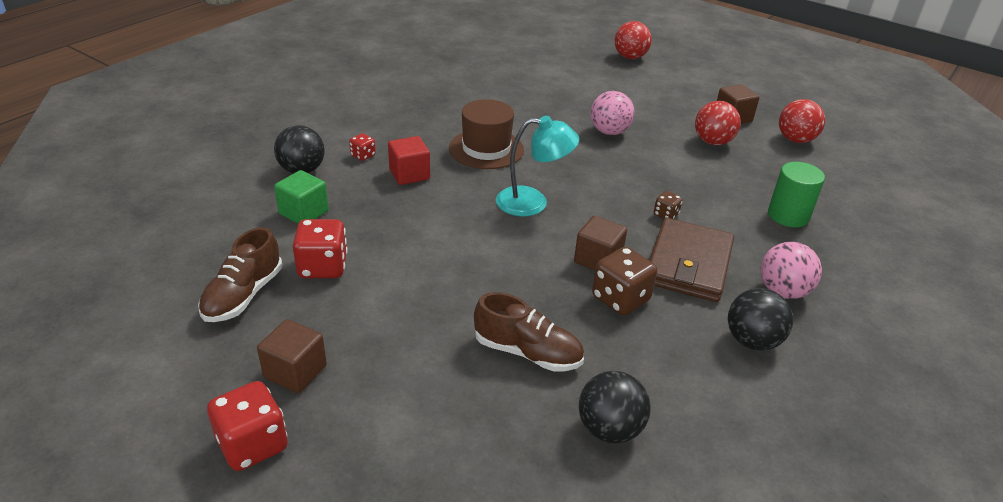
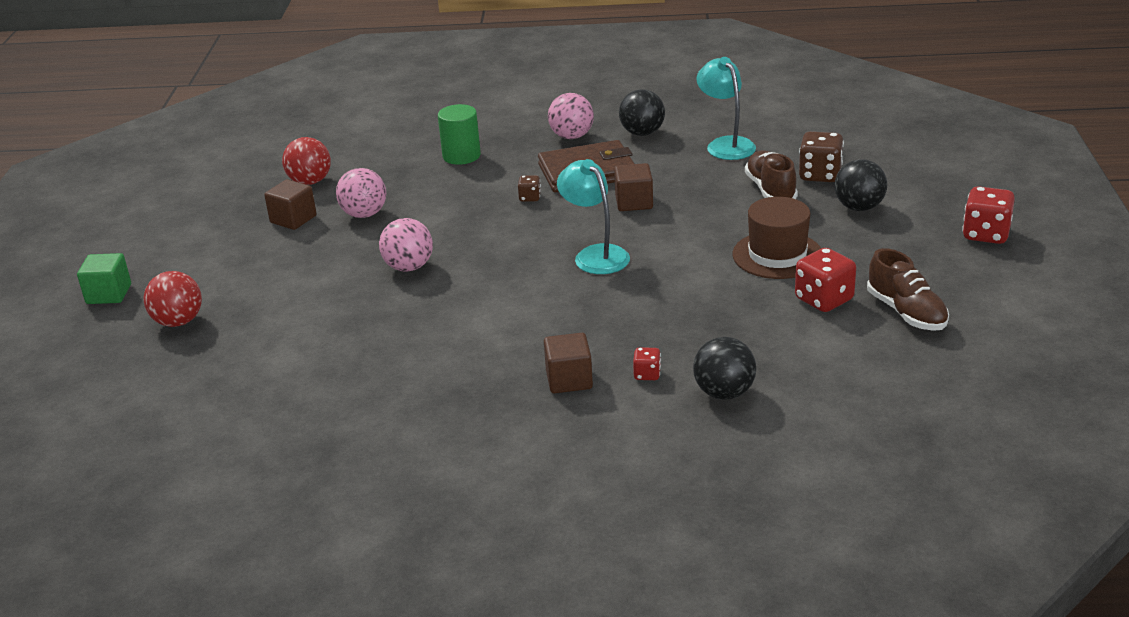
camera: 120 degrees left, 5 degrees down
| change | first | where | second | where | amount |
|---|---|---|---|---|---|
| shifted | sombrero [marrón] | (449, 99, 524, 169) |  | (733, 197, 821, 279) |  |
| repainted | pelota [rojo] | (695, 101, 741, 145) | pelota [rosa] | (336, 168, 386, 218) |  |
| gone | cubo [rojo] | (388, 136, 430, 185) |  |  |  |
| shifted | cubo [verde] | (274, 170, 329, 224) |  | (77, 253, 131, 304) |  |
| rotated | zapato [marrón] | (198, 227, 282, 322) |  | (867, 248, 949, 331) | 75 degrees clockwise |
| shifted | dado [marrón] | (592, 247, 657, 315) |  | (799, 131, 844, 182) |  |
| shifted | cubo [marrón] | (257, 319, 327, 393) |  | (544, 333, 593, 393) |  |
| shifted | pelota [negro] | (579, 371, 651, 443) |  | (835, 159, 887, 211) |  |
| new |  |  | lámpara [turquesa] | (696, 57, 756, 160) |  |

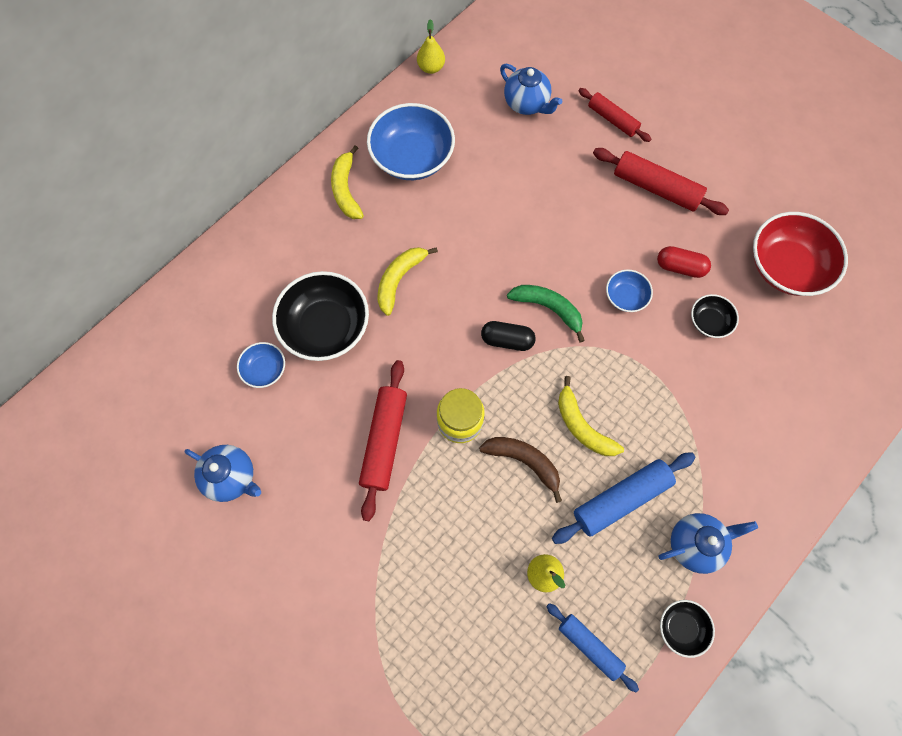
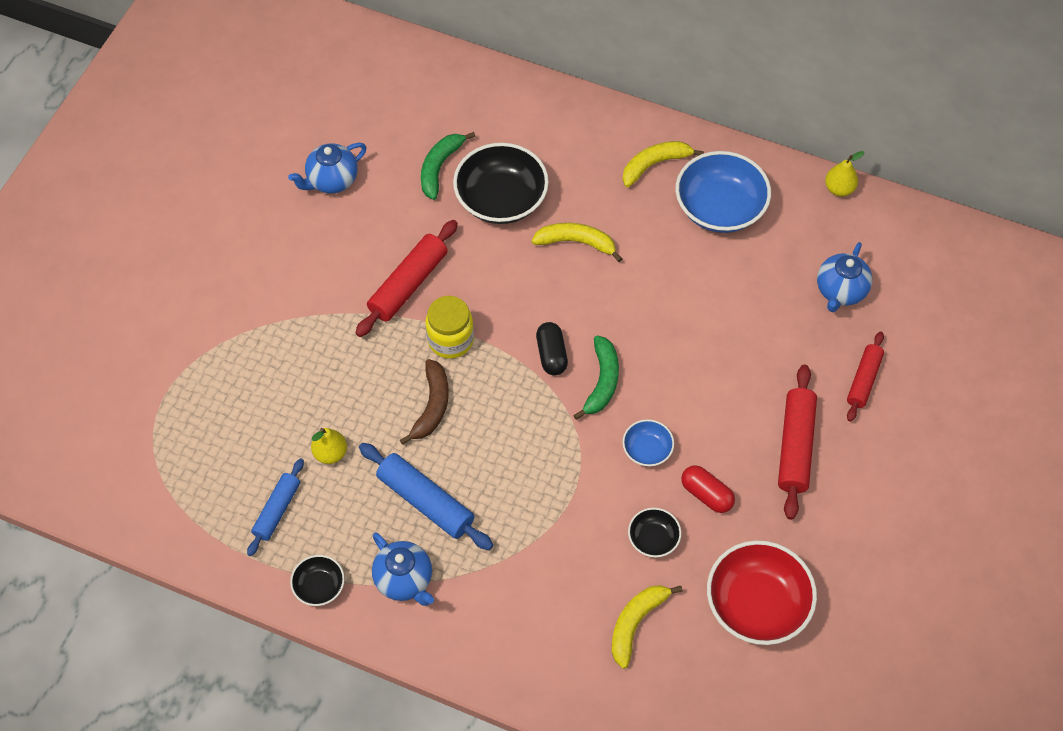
camera: 70 degrees right, 10 degrees down
| change | first | where | second | where | amount |
|---|---|---|---|---|---|
| rotated | cápsula [rojo] | (657, 246, 711, 278) |  | (681, 465, 735, 513) | 45 degrees counterclockwise |
| swapped | cuenco [azul] | (237, 342, 285, 388) | plátano [verde] | (421, 132, 475, 200) |  |
| rotated | rodillo [rojo] | (359, 360, 407, 521) |  | (356, 220, 458, 337) | 45 degrees counterclockwise |
| shifted | plátano [amarillo] | (558, 376, 624, 456) |  | (612, 585, 683, 669) |  |
| rotated | tetera [azul] | (185, 445, 261, 502) |  | (288, 142, 366, 194) | 45 degrees clockwise |

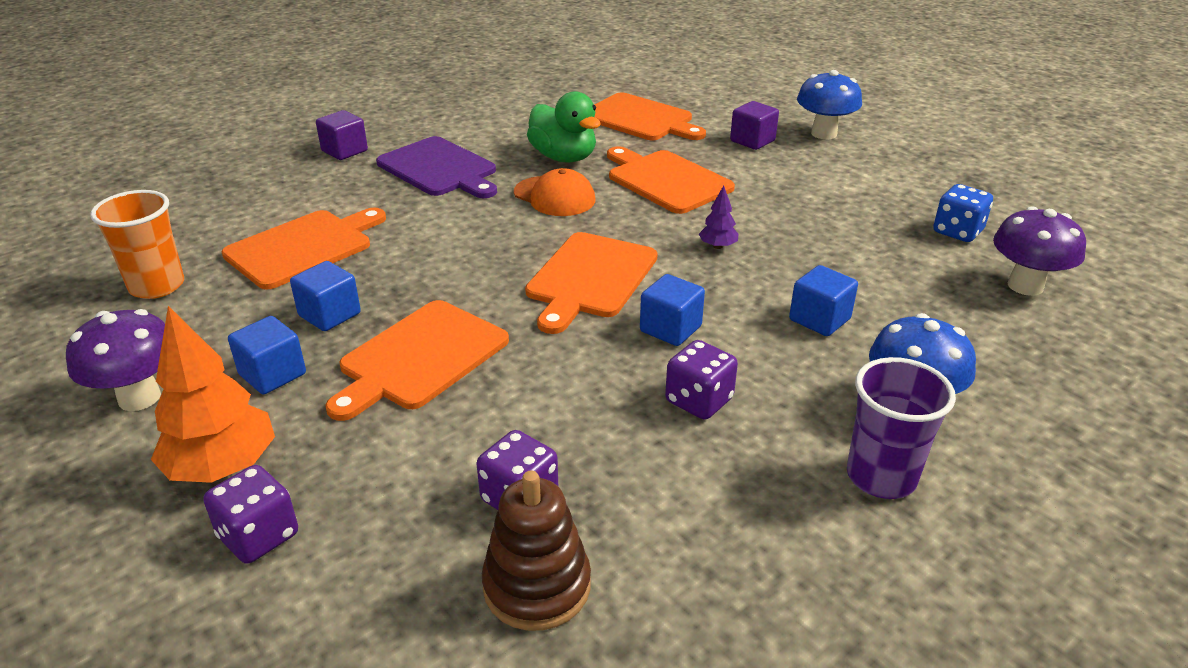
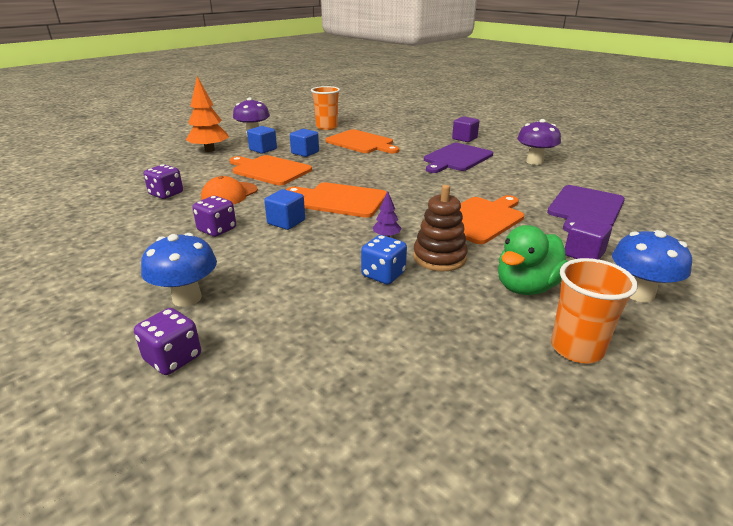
camera: 85 degrees right, 5 degrees down
| change | first | where | second | where | amount |
|---|---|---|---|---|---|
| shifted | pato [verde] | (527, 91, 601, 163) |  | (498, 225, 568, 295) |  |
| repainted | tabla de cortar [naranja] | (595, 93, 706, 140) | tabla de cortar [morado] | (547, 185, 625, 232) |  |
| shifted | gorra [naranja] | (514, 168, 595, 216) |  | (201, 176, 258, 205) |  |
| shifted | dado [azul] | (933, 184, 993, 242) |  | (361, 235, 407, 284) |  |
| shifted | seta [morado] | (993, 206, 1086, 296) |  | (517, 119, 561, 165) |  |
| gone | cubo [azul] | (789, 265, 858, 336) |  |  |  |
| gone | vaso [morado] | (847, 357, 956, 499) |  |  |  |
| shifted | dado [morado] | (203, 465, 298, 564) |  | (134, 308, 201, 375) |  |
| shifted | juguete apilable [marrón] | (482, 470, 591, 631) |  | (413, 185, 468, 271) |  |
| new |  |  | vaso [naranja] | (551, 258, 638, 363) |  |

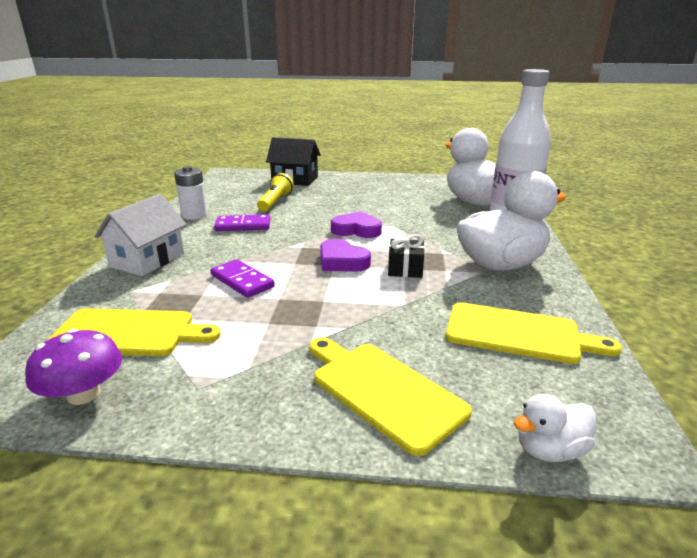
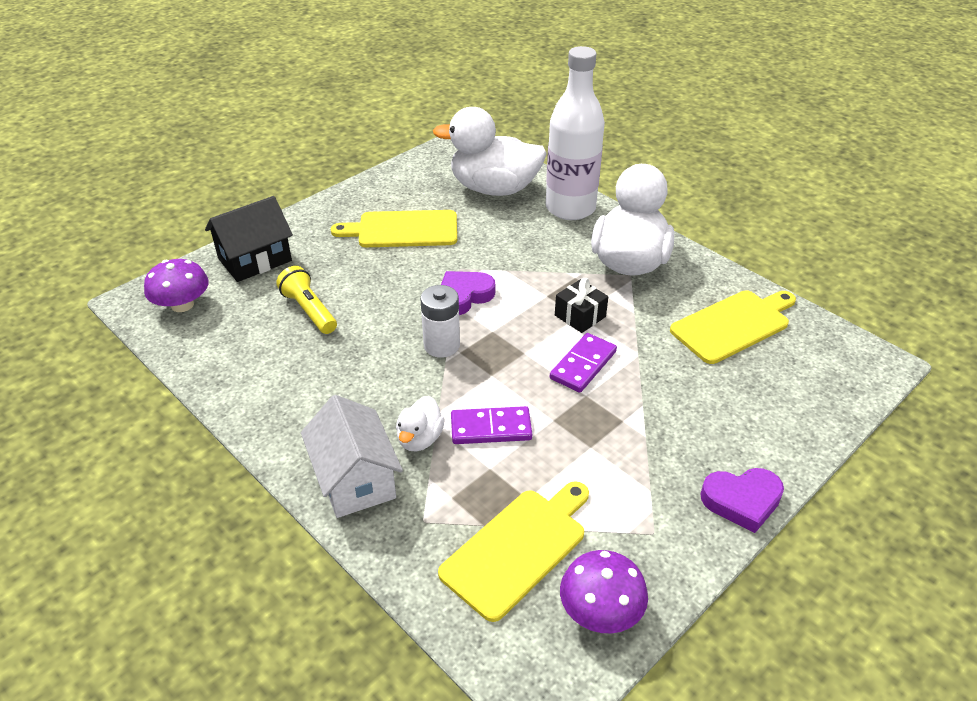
camera: 50 degrees left, 15 degrees up
| change | first | where | second | where | amount |
|---|---|---|---|---|---|
| shifted | pila [blanco] | (174, 166, 208, 220) |  | (420, 285, 460, 358) |  |
| shifted | ficha de dominó [morado] | (214, 214, 270, 231) |  | (550, 333, 617, 393) |  |
| shifted | corazón [morado] | (320, 239, 371, 272) |  | (701, 468, 784, 533) |  |
| shifted | tabla de cortar [amarillo] | (309, 337, 472, 456) |  | (331, 210, 457, 247) |  |
| shifted | pato [blanco] | (514, 394, 597, 462) |  | (396, 396, 445, 451) |  |
| new |  |  | seta [morado] | (144, 259, 209, 312) |  |

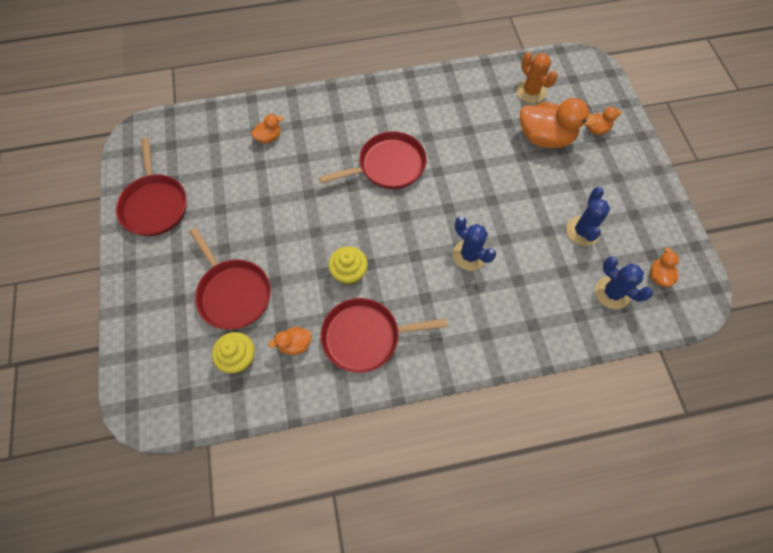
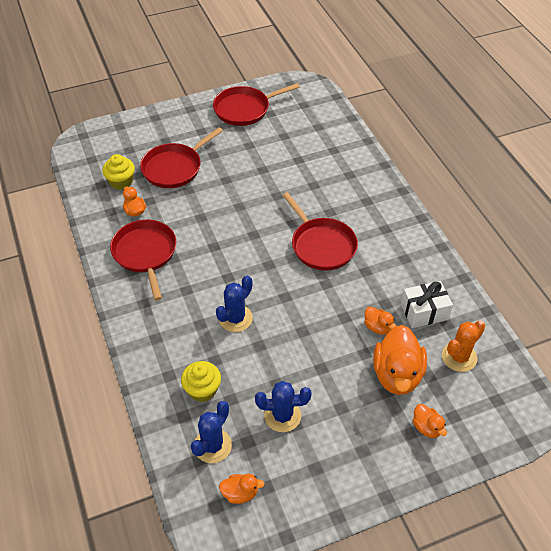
camera: 80 degrees right, 15 degrees down
| change | first | where | second | where | amount |
|---|---|---|---|---|---|
| shifted | pato [naranja] | (251, 114, 283, 144) |  | (364, 306, 396, 335) |  |
| shifted | magdalena [amarillo] | (328, 246, 368, 285) |  | (181, 361, 221, 402) |  |
| new |  |  | regalo [blanco] | (401, 281, 453, 328) |  |

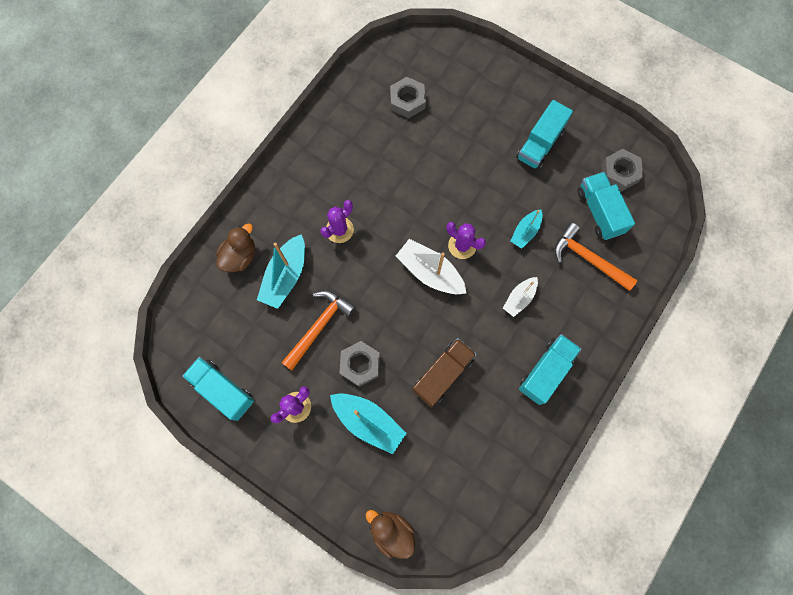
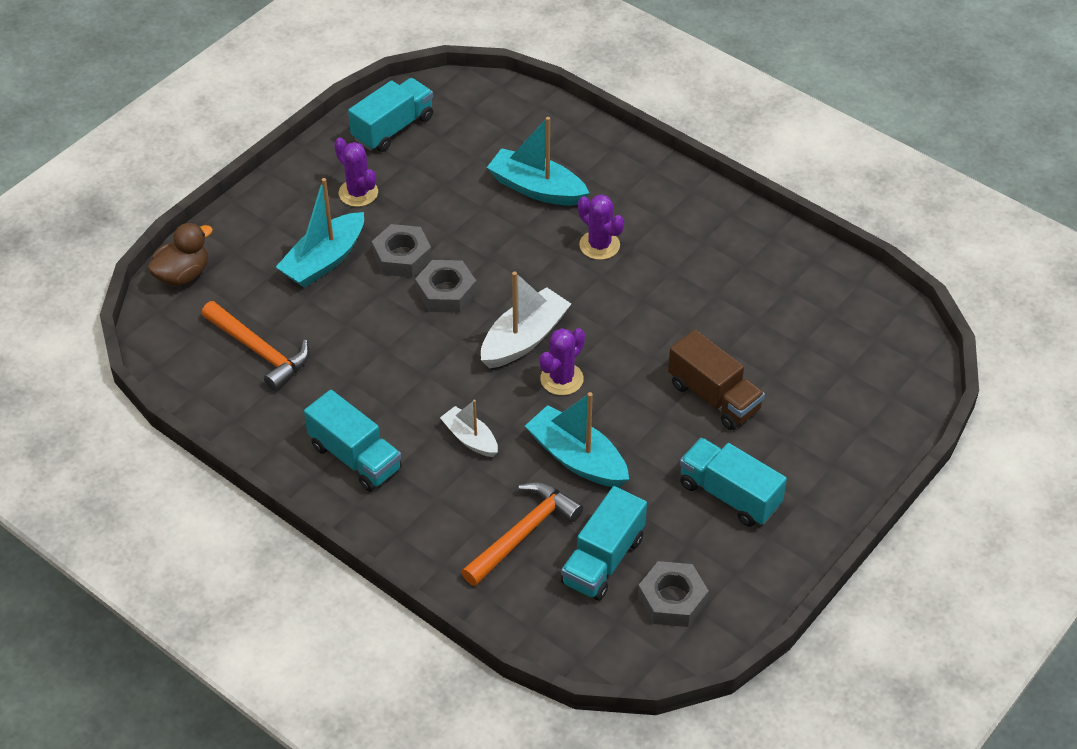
camera: 95 degrees right, 25 degrees down
| change | first | where | second | where | amount |
|---|---|---|---|---|---|
| shifted | tuerca [gris] | (390, 77, 426, 118) |  | (415, 260, 477, 313) |  |
| rotated | camión [turquesa] | (577, 172, 635, 240) |  | (561, 486, 647, 601) | 135 degrees clockwise |
| scaled | barco [turquesa] | (510, 209, 543, 249) |  | (525, 392, 629, 487) | x1.65 |
| gone | pato [marrón] | (216, 223, 255, 272) |  |  |  |
| shifted | martillo [naranja] | (281, 290, 356, 371) |  | (202, 301, 310, 391) |  |
| shifted | camión [marrón] | (412, 338, 477, 408) |  | (668, 329, 765, 430) |  |

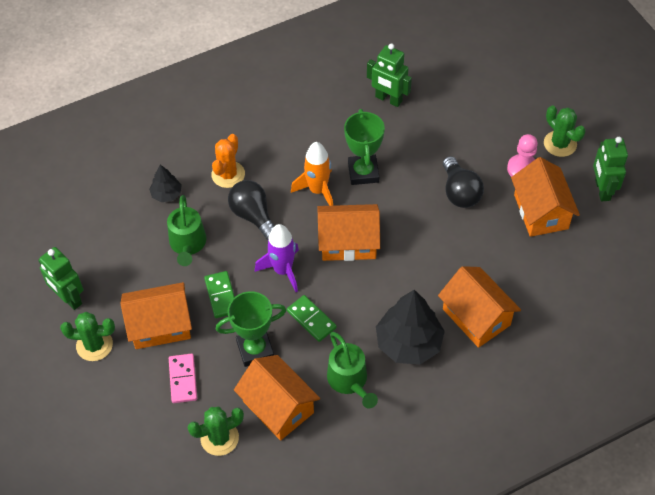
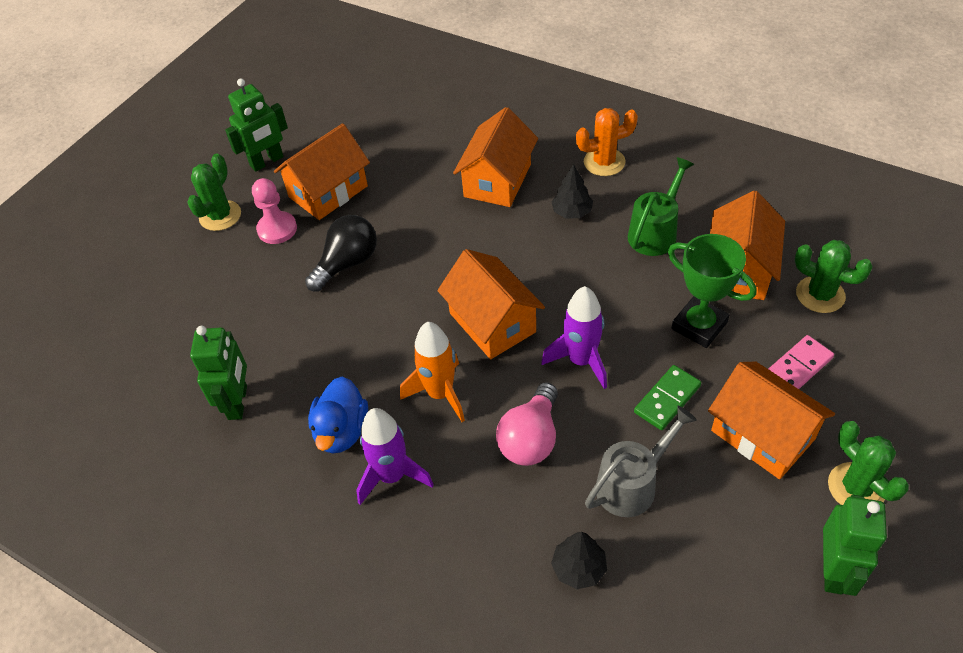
camera: 120 degrees left, 5 degrees down
| change | first | where | second | where | amount |
|---|---|---|---|---|---|
| gone | trofeo [verde] | (344, 109, 385, 185) |  |  |  |
| shifted | cactus [naranja] | (211, 134, 245, 188) |  | (576, 108, 638, 176) |  |
| repainted | bombilla [negro] | (228, 180, 274, 240) | bombilla [rosa] | (496, 382, 558, 466) |  |
| repainted | regadera [verde] | (167, 195, 206, 266) | regadera [gris] | (585, 406, 697, 517) |  |
| scaled | árbol [negro] | (376, 290, 445, 365) |  | (551, 164, 593, 218) | x0.52 |
| gone | ficha de dominó [verde] | (287, 295, 337, 342) |  |  |  |
| new |  |  | pato [azul] | (308, 377, 368, 454) |  |
| new |  |  | cohete [morado] | (356, 408, 434, 505) |  |

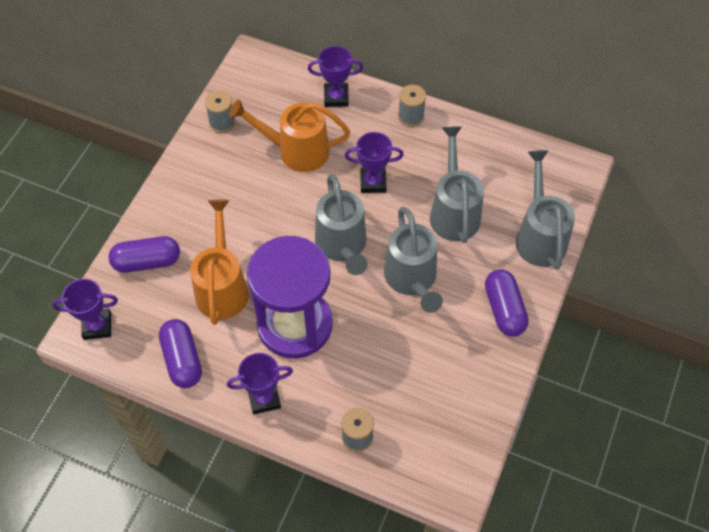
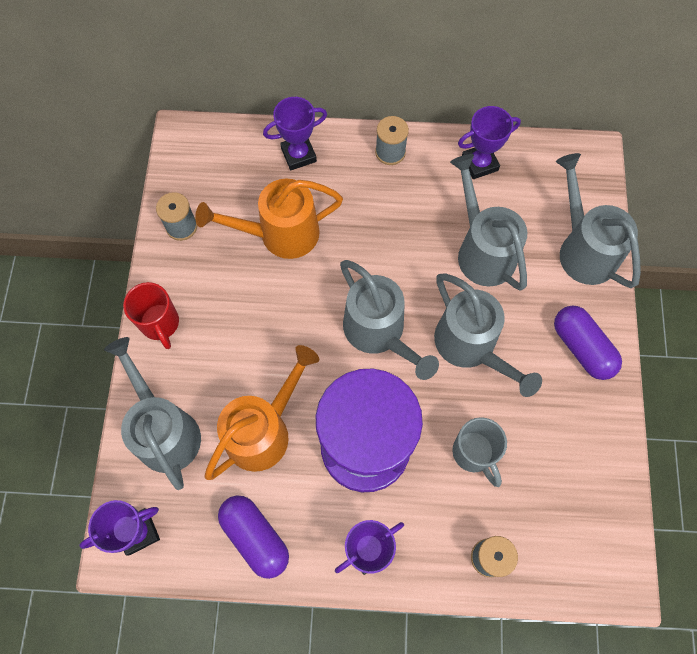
camera: 20 degrees left, 10 degrees up
| change | first | where | second | where | amount |
|---|---|---|---|---|---|
| shifted | trofeo [morado] | (345, 132, 404, 193) |  | (458, 106, 521, 179) |  |
| rotated | regadera [naranja] | (190, 199, 249, 325) |  | (205, 345, 319, 480) | 60 degrees clockwise |
| swapped | cápsula [morado] | (108, 236, 180, 273) | regadera [gris] | (104, 337, 201, 490) |  |
| new |  |  | taza [rojo] | (123, 282, 179, 349) |  |
| new |  |  | taza [gris] | (452, 417, 507, 487) |  |

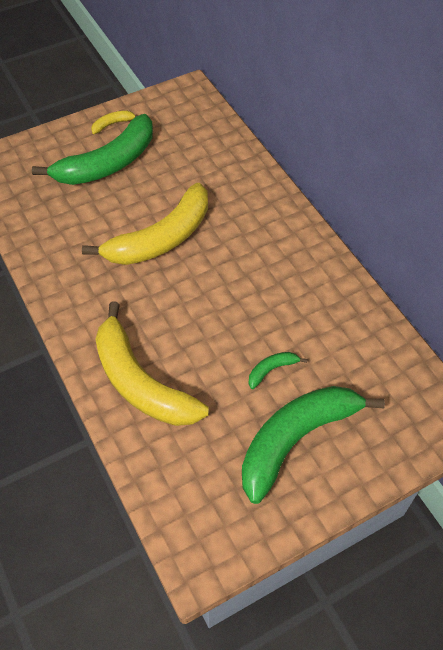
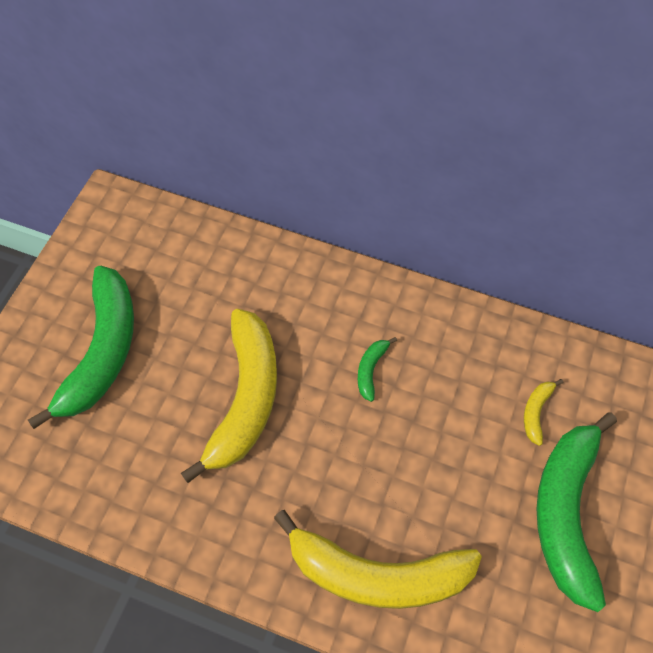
camera: 40 degrees left, 5 degrees up
| change | first | where | second | where | amount |
|---|---|---|---|---|---|
| shifted | plátano [amarillo] | (91, 111, 138, 134) |  | (524, 379, 563, 446) |  |
| shifted | plátano [verde] | (248, 352, 308, 389) |  | (358, 337, 397, 402) |  |

